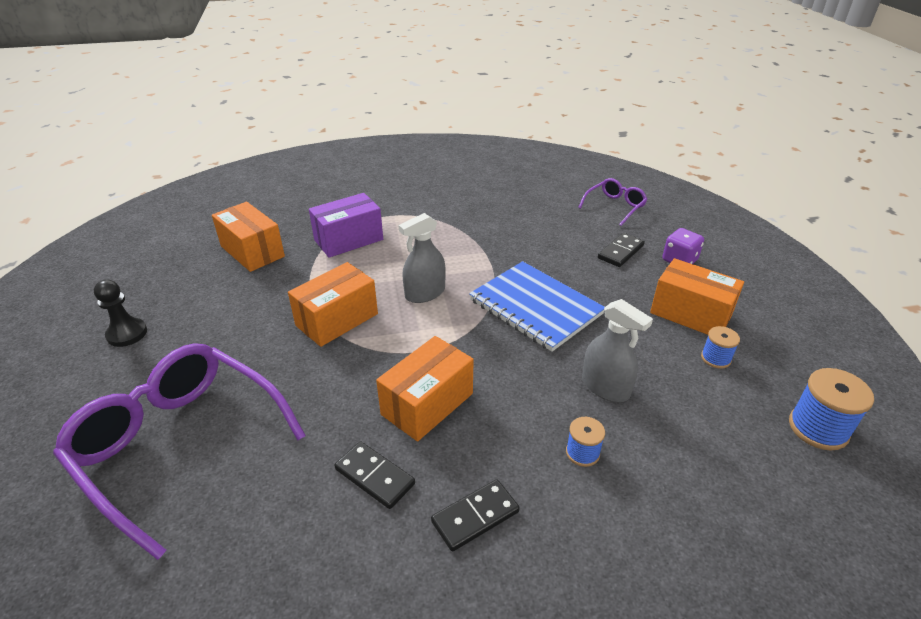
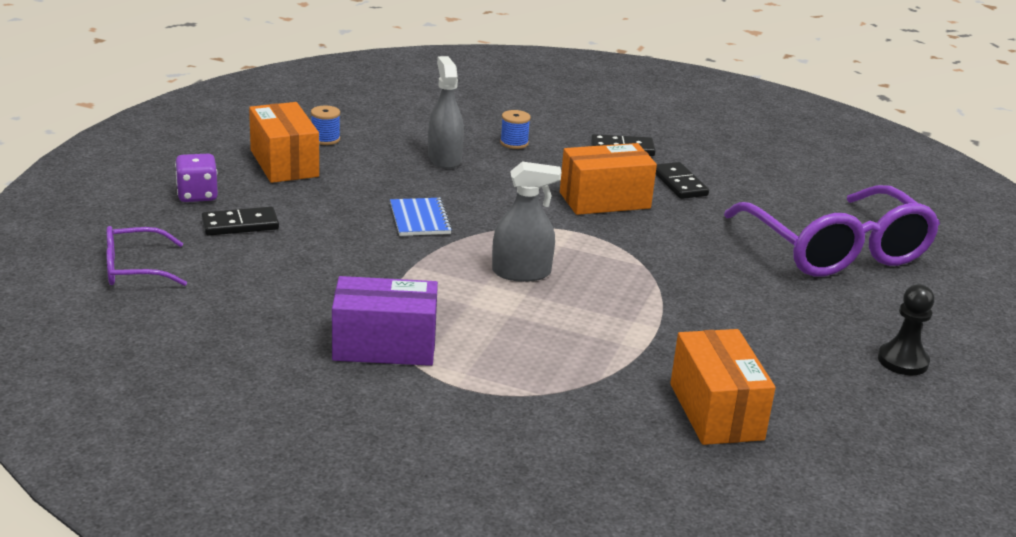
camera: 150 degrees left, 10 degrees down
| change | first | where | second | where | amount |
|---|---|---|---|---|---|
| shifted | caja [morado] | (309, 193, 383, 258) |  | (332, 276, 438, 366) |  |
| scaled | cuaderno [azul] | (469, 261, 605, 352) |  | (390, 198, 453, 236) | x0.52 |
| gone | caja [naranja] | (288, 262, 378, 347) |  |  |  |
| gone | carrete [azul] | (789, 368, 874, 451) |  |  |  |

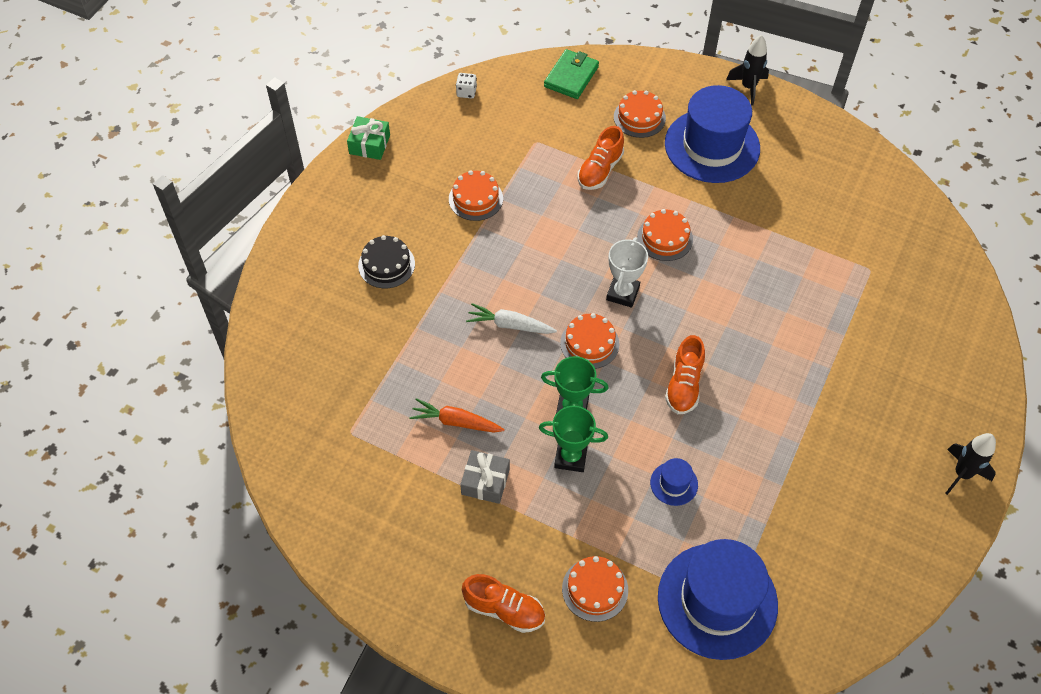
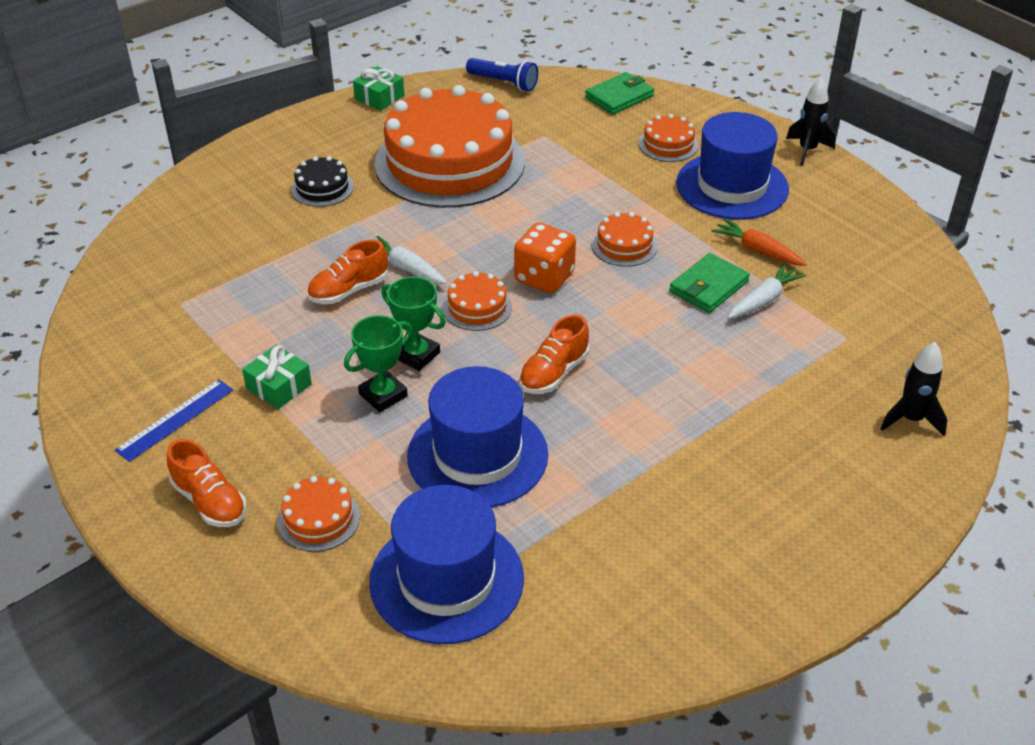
camera: 25 degrees right, 15 degrees down
| change | first | where | second | where | amount |
|---|---|---|---|---|---|
| swapped | dado [blanco] | (456, 73, 477, 98) | lámpara de mano [azul] | (466, 58, 538, 91) |  |
| shifted | zapato [naranja] | (578, 126, 624, 190) |  | (307, 239, 388, 304) |  |
| scaled | tarta [naranja] | (449, 170, 503, 221) |  | (374, 85, 525, 208) | x2.47 |
| swapped | trofeo [blanco] | (606, 237, 648, 308) | dado [naranja] | (514, 223, 576, 293) |  |
| shifted | zanahoria [naranja] | (409, 398, 505, 433) |  | (711, 218, 807, 266) |  |
| rotated | trofeo [verde] | (539, 406, 608, 472) |  | (344, 315, 412, 412) | 75 degrees counterclockwise |
| shifted | cohete [negro] | (945, 433, 996, 495) |  | (880, 342, 948, 436) |  |
| repainted | regalo [gris] | (460, 450, 510, 504) | regalo [verde] | (242, 345, 312, 409) |  |
| scaled | sombrero [azul] | (650, 458, 698, 506) |  | (407, 366, 548, 508) | x2.38 |
| new |  |  | cartera [verde] | (669, 253, 750, 313) |  |
| new |  |  | zanahoria [blanco] | (728, 263, 806, 319) |  |
| new |  |  | regla [azul] | (115, 379, 233, 462) |  |

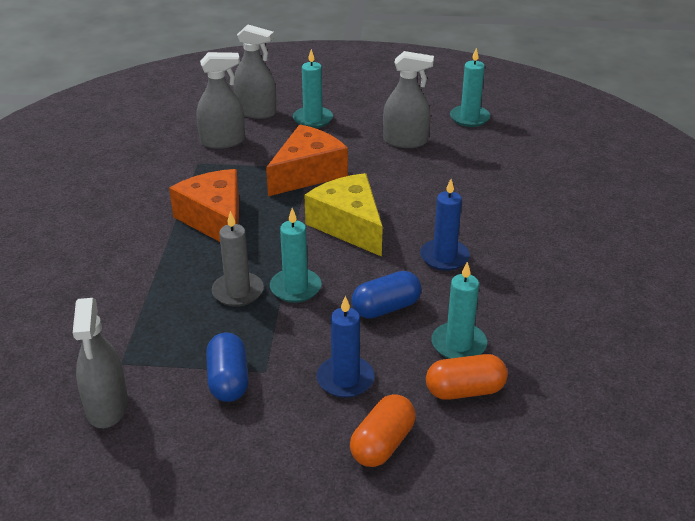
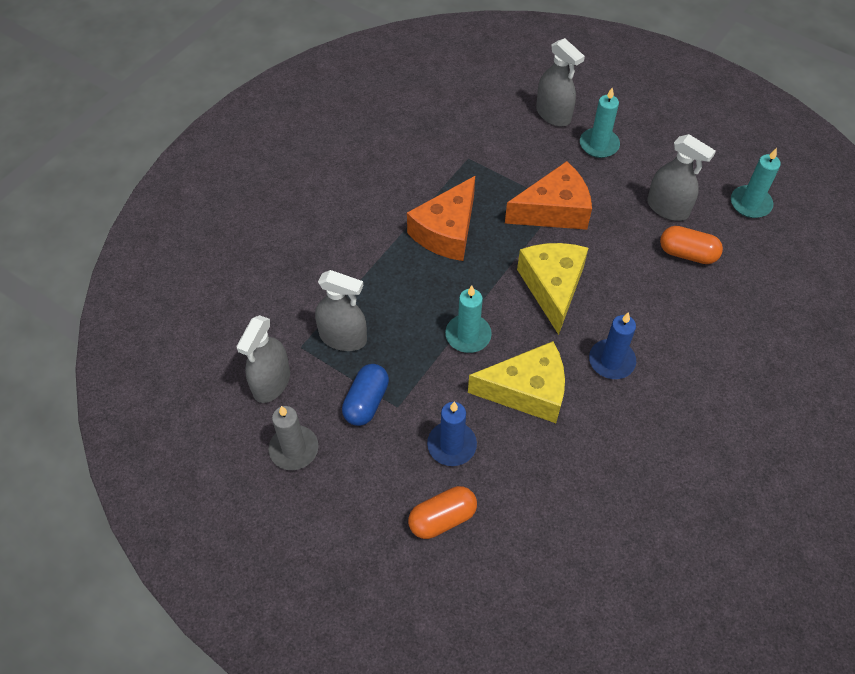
camera: 30 degrees right, 20 degrees up
| change | first | where | second | where | amount |
|---|---|---|---|---|---|
| shifted | pulverizador [gris] | (196, 52, 245, 149) |  | (315, 270, 367, 351) |  |
| rotated | queso [naranja] | (169, 169, 239, 242) |  | (407, 176, 475, 261) | 150 degrees counterclockwise |
| shifted | vela [gris] | (212, 211, 264, 307) |  | (268, 406, 318, 470) |  |
| gone | vela [turquesa] | (432, 262, 487, 359) |  |  |  |
| swapped | cápsula [azul] | (352, 271, 421, 319) | queso [amarillo] | (468, 341, 565, 423) |  |
| shifted | cápsula [naranja] | (426, 354, 508, 400) |  | (660, 226, 723, 264) |  |

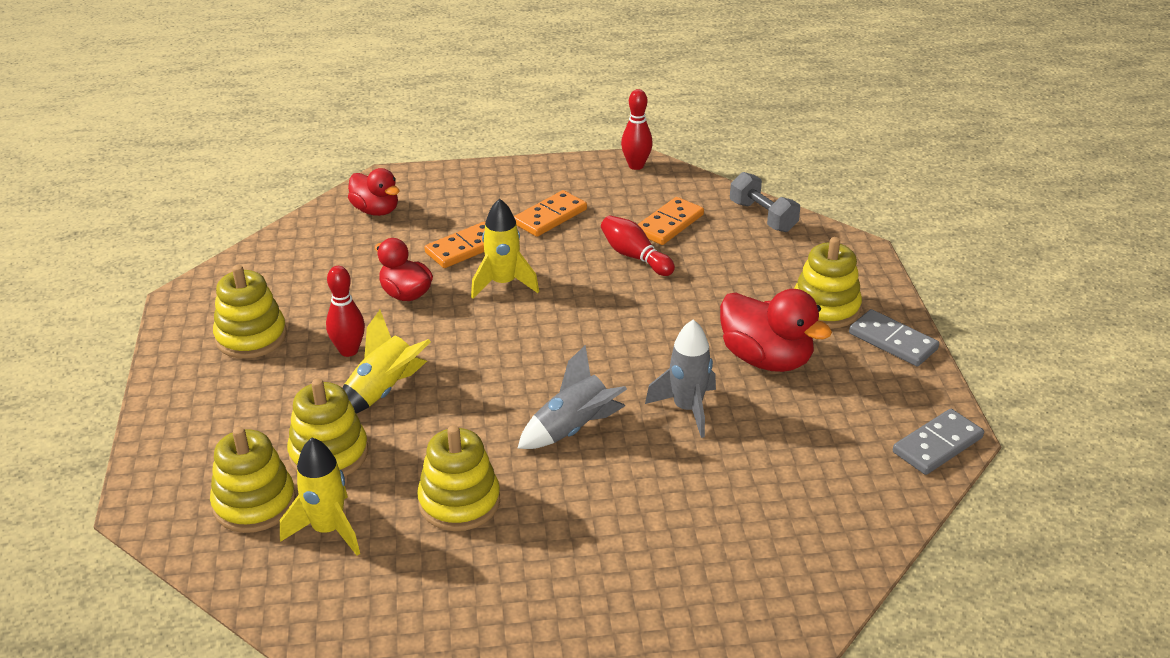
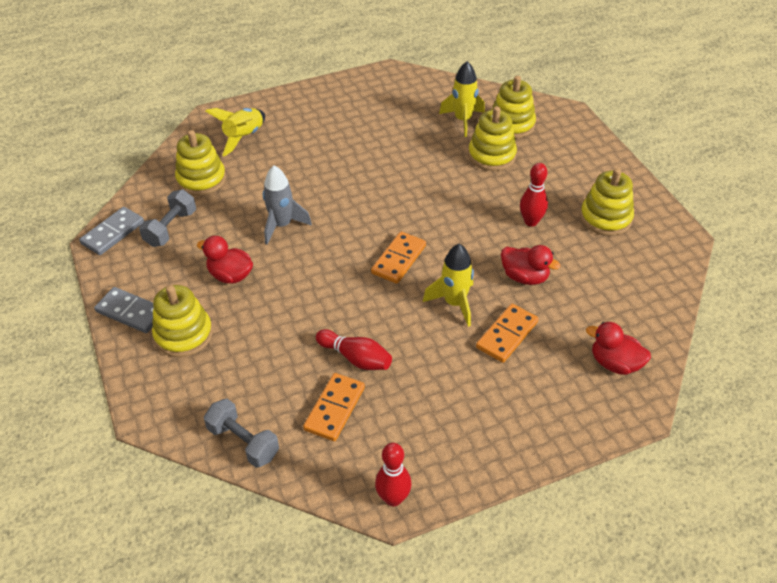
camera: 165 degrees right, 10 degrees up
| change | first | where | second | where | amount |
|---|---|---|---|---|---|
| shifted | ficha de dominó [naranja] | (514, 190, 587, 237) |  | (371, 232, 426, 284) |  |
| scaled | pato [rojo] | (720, 289, 832, 372) |  | (197, 236, 253, 284) | x0.66 |
| shifted | cohete [amarillo] | (343, 310, 431, 414) |  | (205, 108, 265, 156) |  |
| gone | cohete [gris] | (517, 345, 627, 449) |  |  |  |
| shifted | juguete apilable [amarillo] | (417, 425, 500, 531) |  | (175, 130, 226, 196) |  |
| new |  |  | mancuerna [gris] | (139, 190, 196, 247) |  |

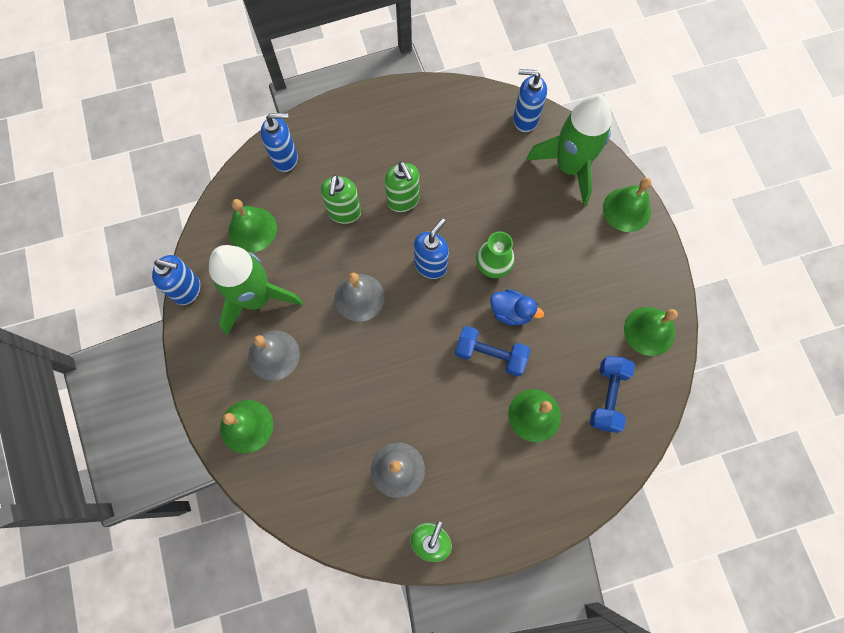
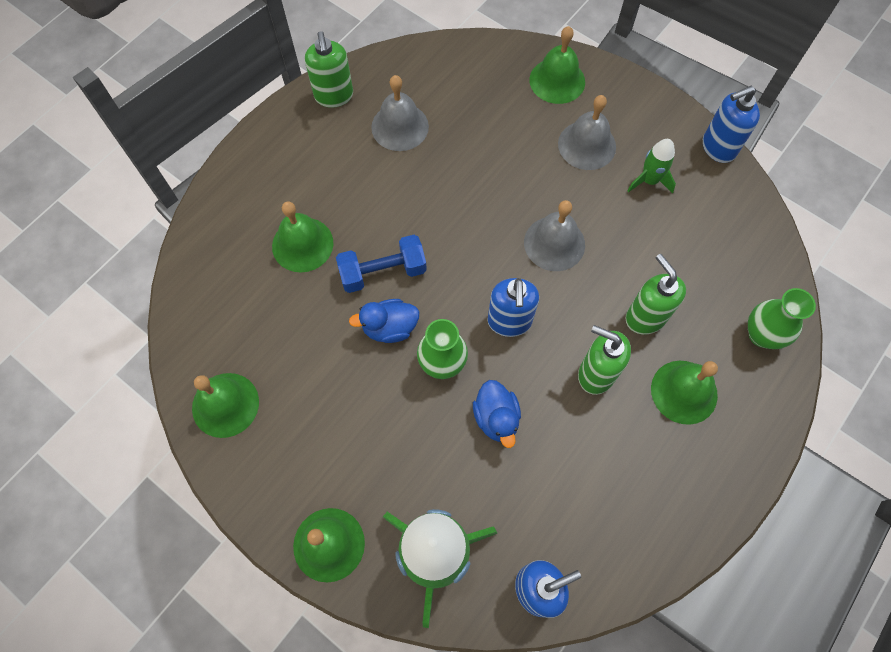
camera: 145 degrees right, 5 degrees down
| change | first | where | second | where | amount |
|---|---|---|---|---|---|
| swapped | dispensador de jabón [azul] | (261, 113, 298, 172) | florero [verde] | (748, 288, 816, 349) |  |
| shifted | campana [verde] | (228, 199, 277, 252) |  | (651, 361, 718, 425) |  |
| scaled | cohete [verde] | (209, 245, 303, 335) |  | (627, 139, 676, 194) | x0.47 |
| gone | mancuerna [azul] | (590, 356, 635, 433) |  |  |  |
| new |  |  | pato [azul] | (473, 380, 521, 448) |  |

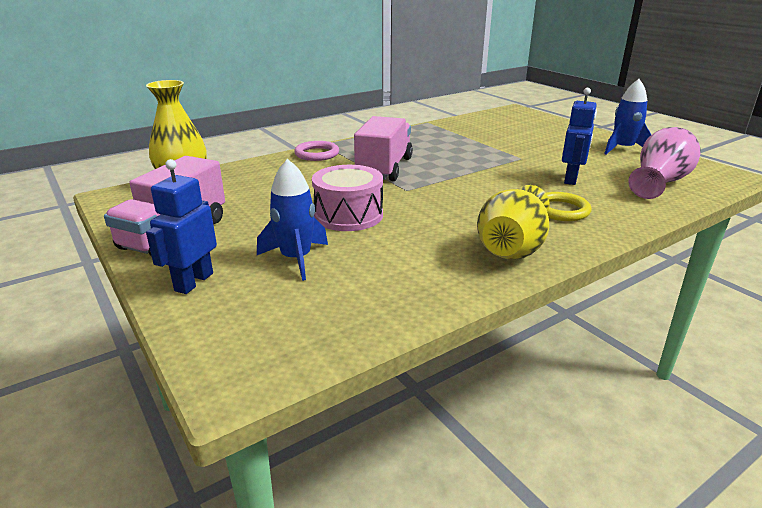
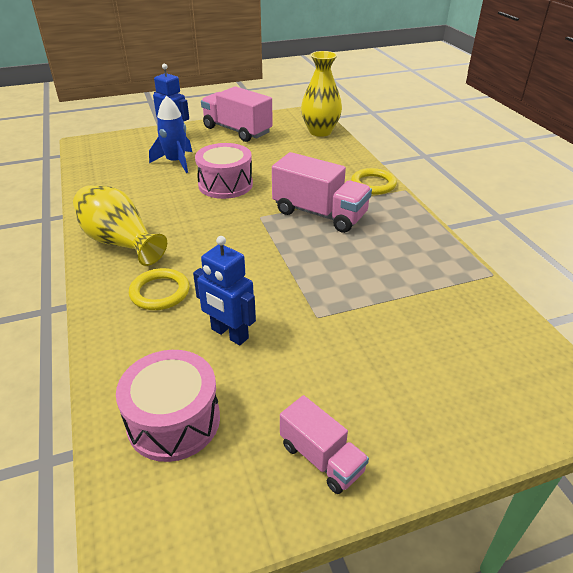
camera: 105 degrees right, 10 degrees up
| change | first | where | second | where | amount |
|---|---|---|---|---|---|
| swapped | cohete [azul] | (604, 79, 651, 154) | camión [rosa] | (280, 395, 369, 494) |  |
| swapped | florero [rosa] | (628, 127, 701, 199) | tambor [rosa] | (116, 350, 220, 462) |  |
| repainted | anillo [rosa] | (294, 141, 339, 161) | anillo [amarillo] | (351, 168, 397, 194) |  |

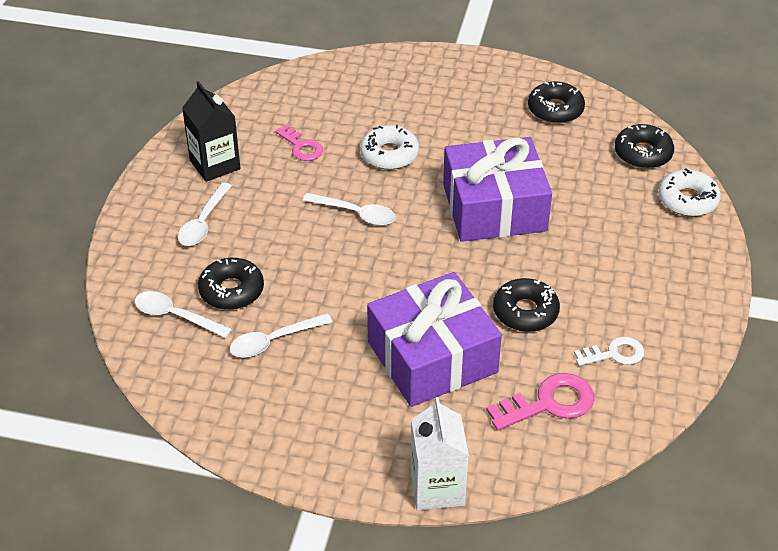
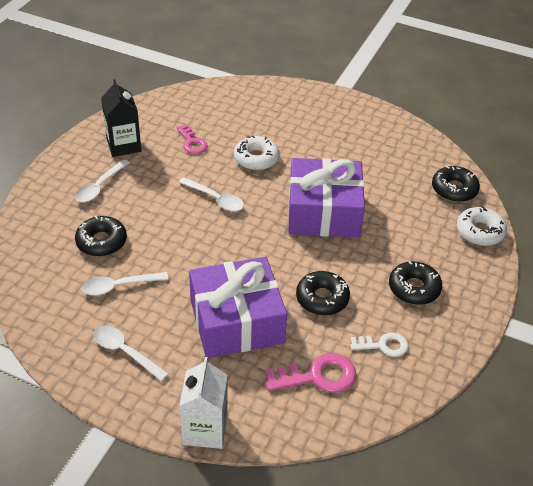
camera: 10 degrees right, 0 degrees up
| change | first | where | second | where | amount |
|---|---|---|---|---|---|
| shifted | rosquilla [negro] | (528, 82, 585, 124) |  | (389, 261, 442, 305) |  |
| shifted | cuchara [blanco] | (135, 291, 232, 338) |  | (94, 326, 169, 381) |  |

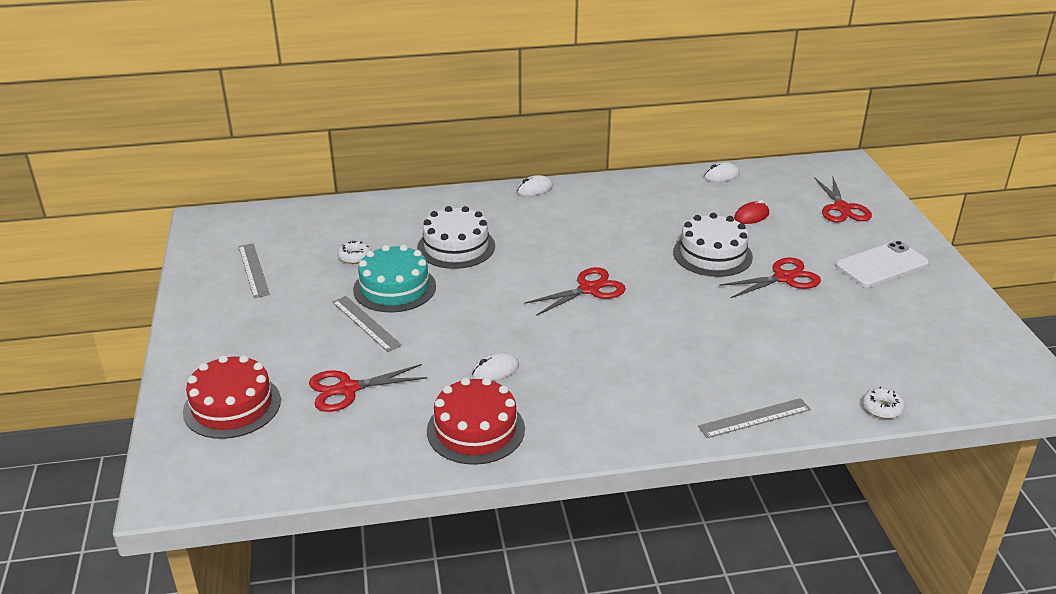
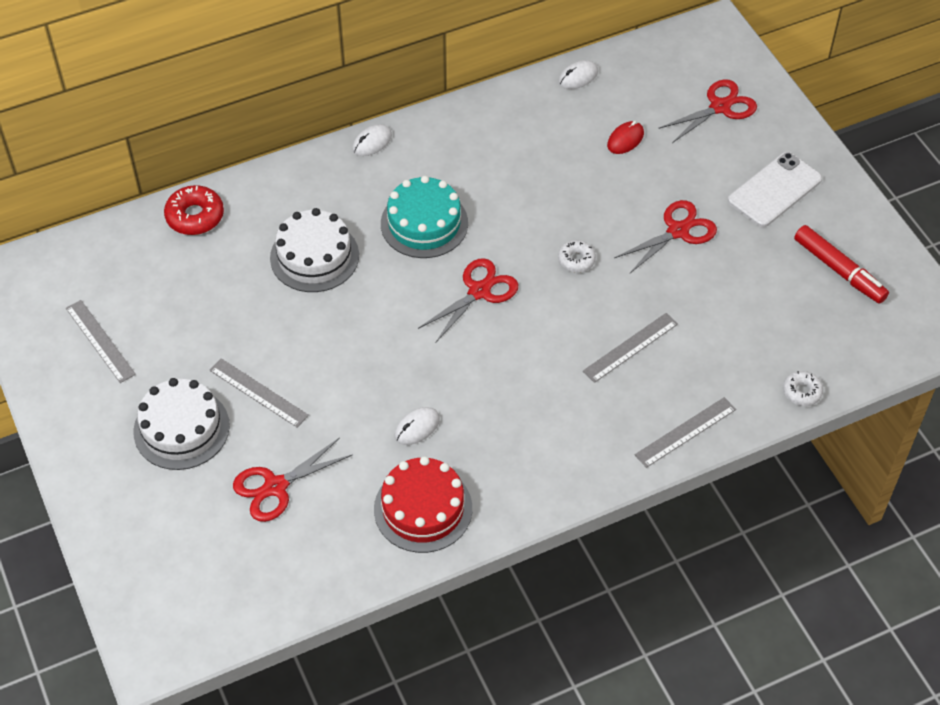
camera: 15 degrees left, 20 degrees up
| change | first | where | second | where | amount |
|---|---|---|---|---|---|
| rotated | tijeras [rojo] | (814, 176, 872, 222) |  | (659, 79, 757, 143) | 105 degrees counterclockwise |
| shifted | tarta [blanco] | (673, 213, 753, 277) |  | (133, 378, 230, 470) |  |
| shifted | rosquilla [blanco] | (338, 241, 371, 264) |  | (558, 240, 596, 272) |  |
| shifted | tarta [turquesa] | (353, 245, 436, 312) |  | (381, 176, 468, 258) |  |
| gone | tarta [rojo] | (183, 355, 281, 439) |  |  |  |
| new |  |  | rosquilla [rojo] | (164, 185, 224, 235) |  |
| new |  |  | rotulador [rojo] | (794, 225, 889, 304) |  |
| new |  |  | regla [gris] | (583, 313, 678, 383) |  |

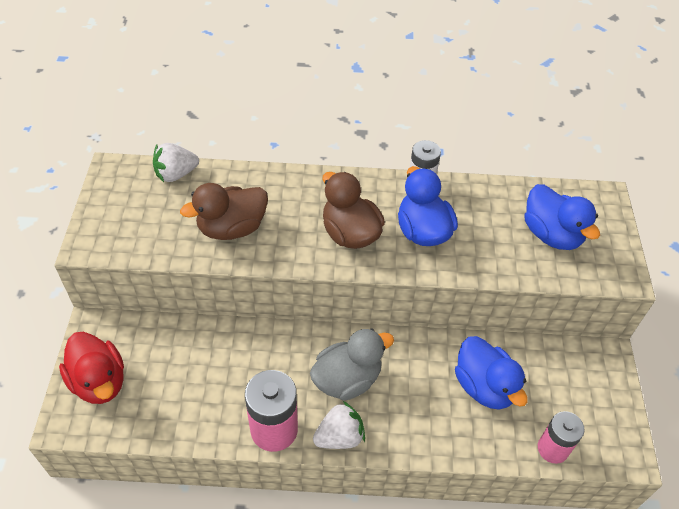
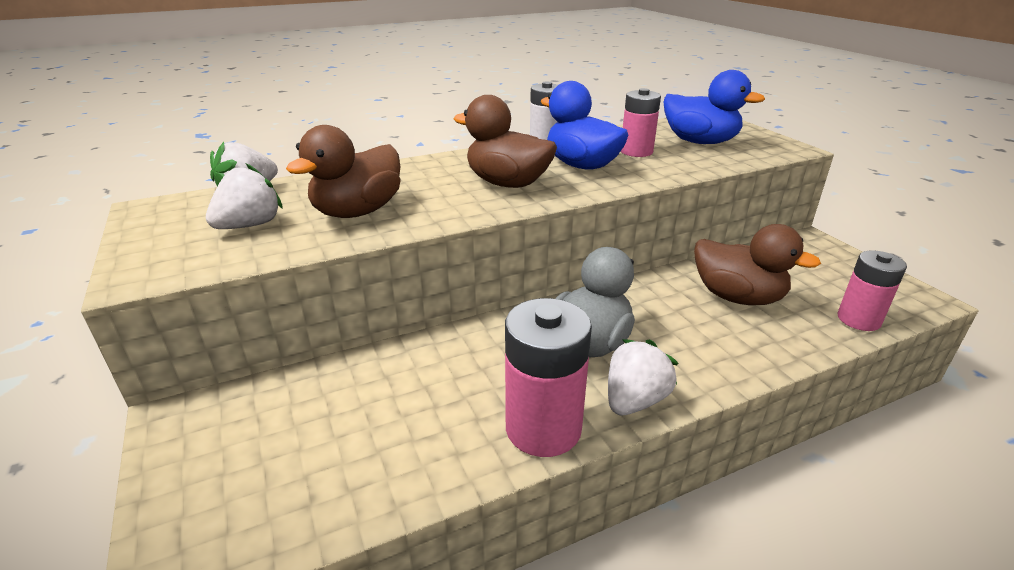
camera: 25 degrees left, 20 degrees down
| change | first | where | second | where | amount |
|---|---|---|---|---|---|
| gone | pato [rojo] | (59, 332, 124, 404) |  |  |  |
| repainted | pato [azul] | (455, 336, 528, 410) | pato [marrón] | (694, 224, 821, 305) |  |
| new |  |  | pila [rosa] | (621, 88, 661, 157) |  |
| new |  |  | fresa [blanco] | (206, 163, 283, 229) |  |

